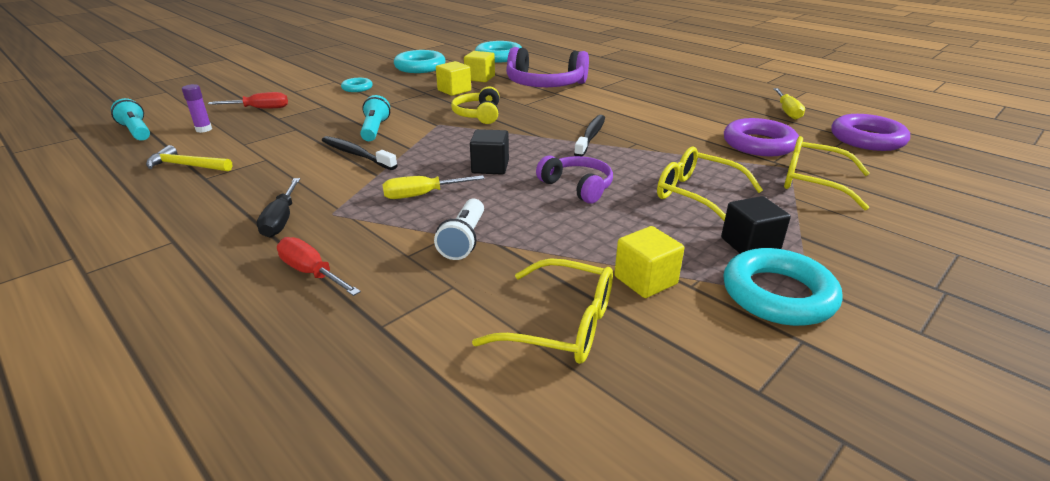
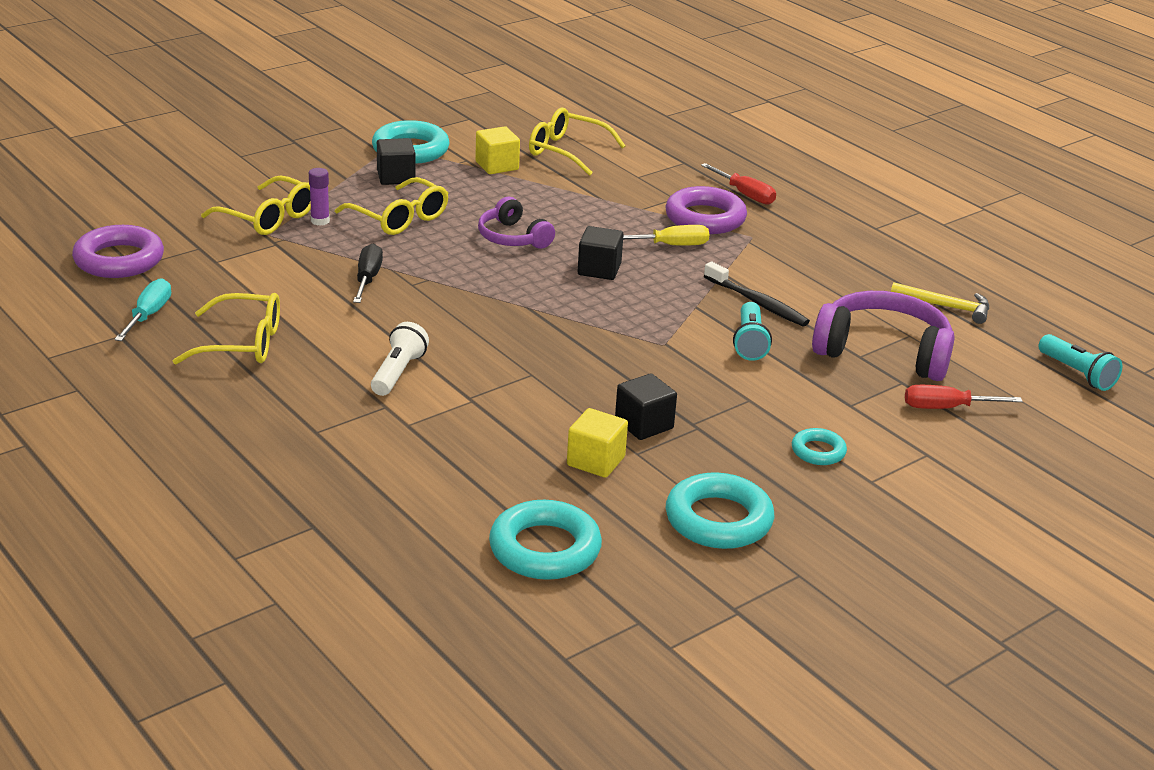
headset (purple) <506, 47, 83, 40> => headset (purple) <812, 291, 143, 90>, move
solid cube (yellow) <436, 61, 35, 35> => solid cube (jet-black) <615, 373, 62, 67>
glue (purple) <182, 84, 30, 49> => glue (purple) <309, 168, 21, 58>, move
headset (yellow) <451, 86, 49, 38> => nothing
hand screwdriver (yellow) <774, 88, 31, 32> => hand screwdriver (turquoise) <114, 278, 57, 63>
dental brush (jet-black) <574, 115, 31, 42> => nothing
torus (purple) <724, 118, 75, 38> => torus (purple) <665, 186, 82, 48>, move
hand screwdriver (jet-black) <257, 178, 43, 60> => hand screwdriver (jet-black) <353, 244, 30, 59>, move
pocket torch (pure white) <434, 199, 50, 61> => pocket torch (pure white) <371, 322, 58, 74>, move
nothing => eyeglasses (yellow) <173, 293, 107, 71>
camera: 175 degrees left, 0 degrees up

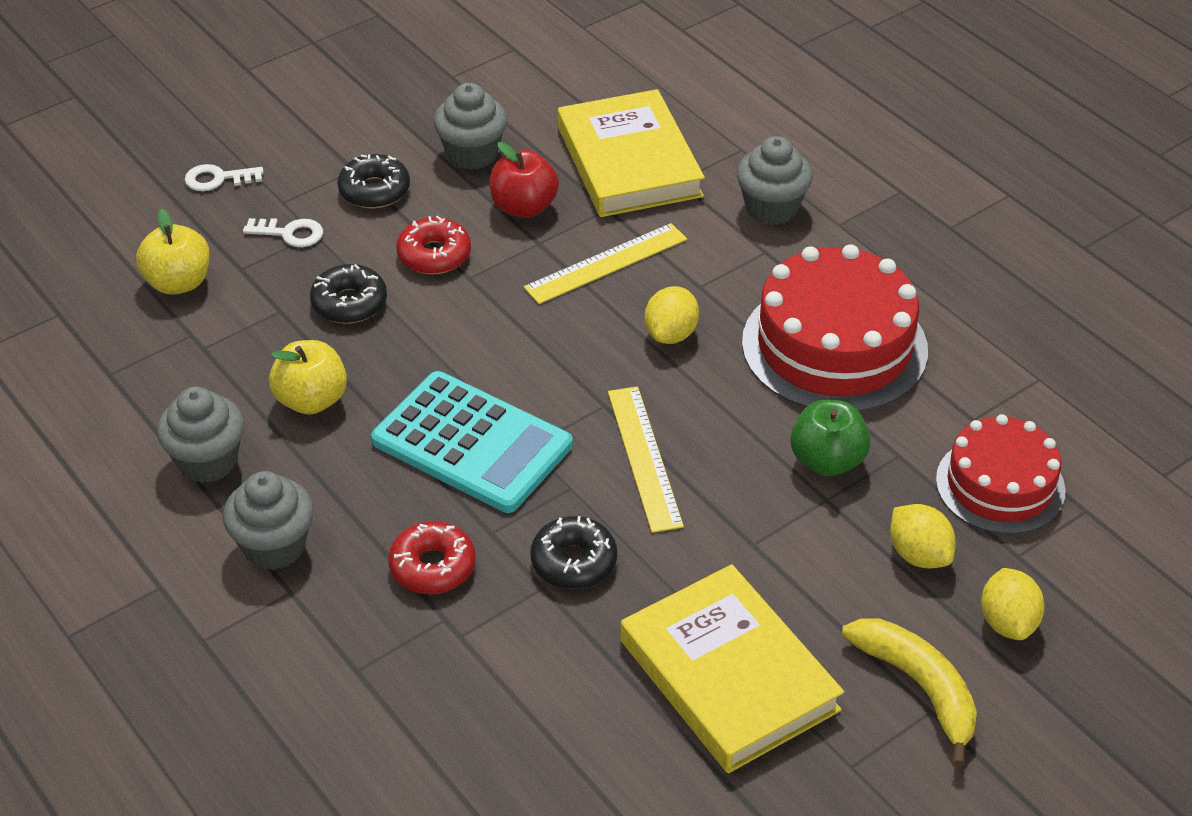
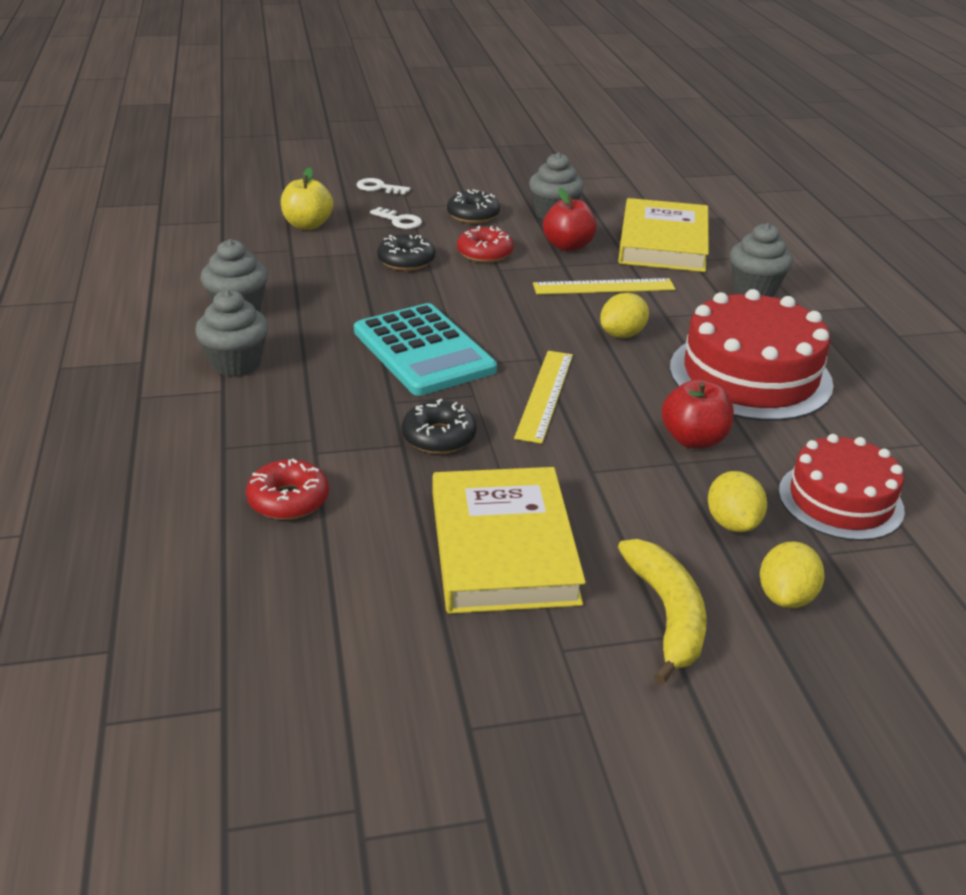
apple fruit (yellow) <269, 340, 78, 75> => nothing
apple fruit (green) <790, 400, 81, 76> => apple fruit (scarlet) <662, 379, 72, 70>
doughnut (scarlet) <388, 521, 88, 73> => doughnut (scarlet) <246, 459, 83, 61>, move
camera: 25 degrees right, 10 degrees down

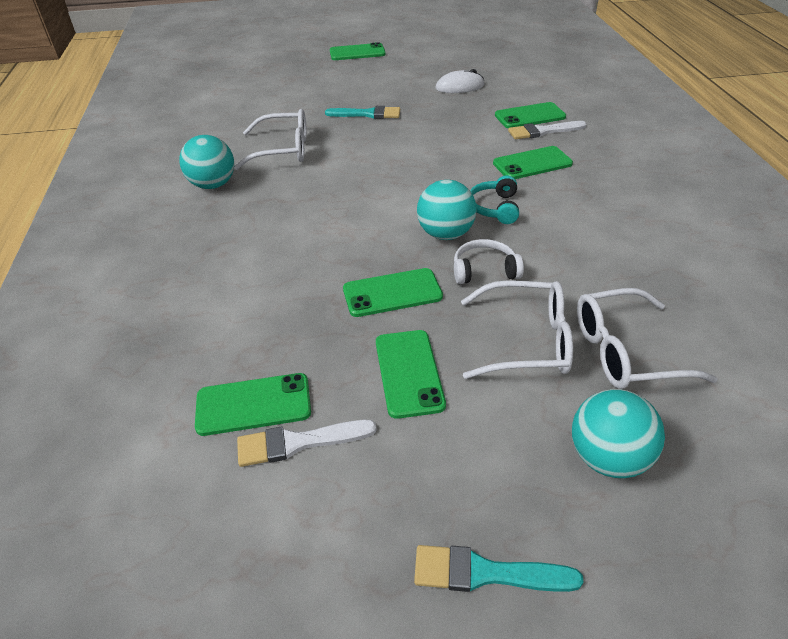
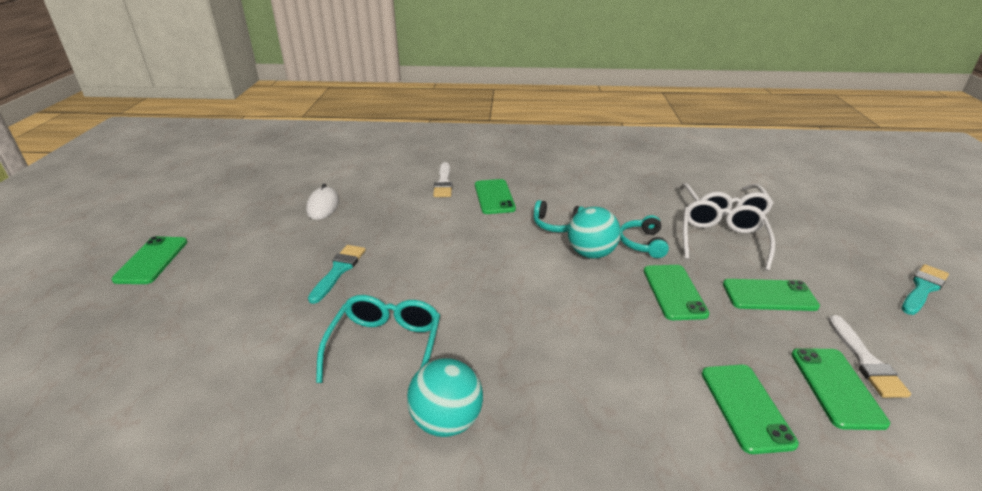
smartphone (green) <495, 102, 71, 26> => smartphone (green) <702, 365, 97, 89>, move
eyeglasses (pure white) <234, 109, 73, 61> => eyeglasses (turquoise) <316, 295, 124, 88>
headset (pure white) <454, 239, 70, 45> => headset (turquoise) <620, 215, 49, 43>
sphere (turquoise) <572, 389, 93, 89> => nothing
brush (turquoise) <414, 545, 170, 47> => brush (turquoise) <902, 264, 47, 51>, 150 degrees counterclockwise
camera: 80 degrees left, 10 degrees down

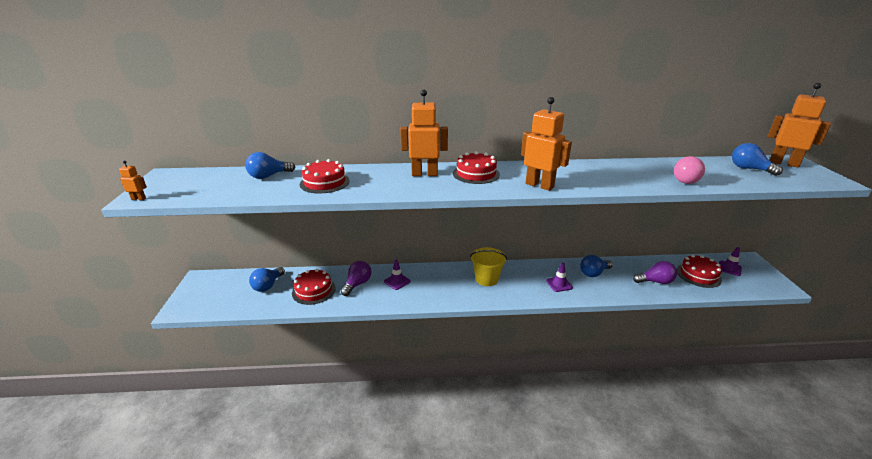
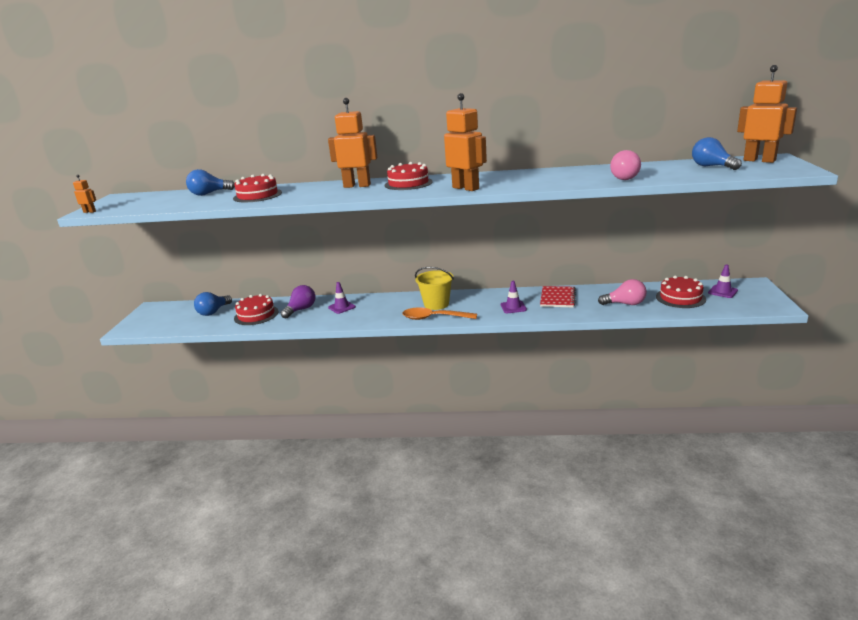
light bulb (cobalt) <580, 255, 33, 22> => exercise book (scarlet) <540, 286, 36, 22>
light bulb (purple) <633, 261, 44, 23> => light bulb (rosy) <598, 279, 49, 26>
nothing => teaspoon (orange-coloured) <402, 307, 75, 13>
camera: 10 degrees right, 5 degrees down

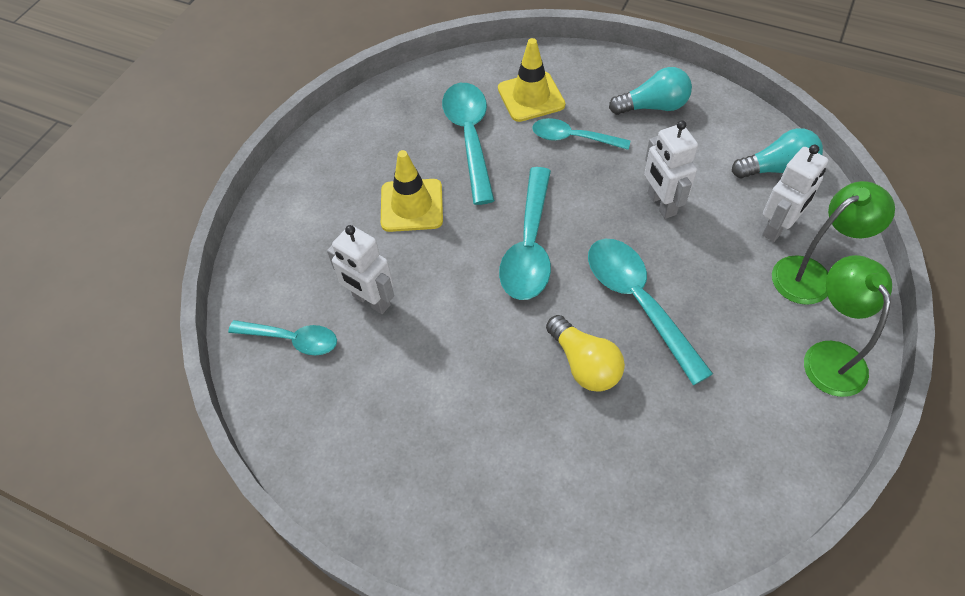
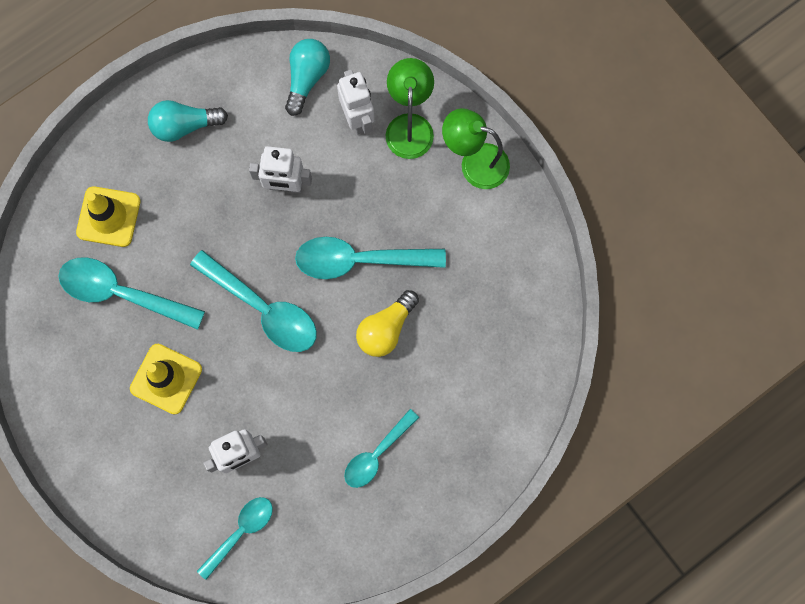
light bulb (turquoise) <609, 67, 83, 48> => light bulb (turquoise) <148, 100, 80, 42>, 120 degrees counterclockwise
teaspoon (turquoise) <532, 118, 99, 32> => teaspoon (turquoise) <344, 409, 75, 79>, move
light bulb (yellow) <546, 315, 79, 77> => light bulb (yellow) <356, 290, 63, 67>, 135 degrees clockwise
camera: 65 degrees left, 20 degrees up

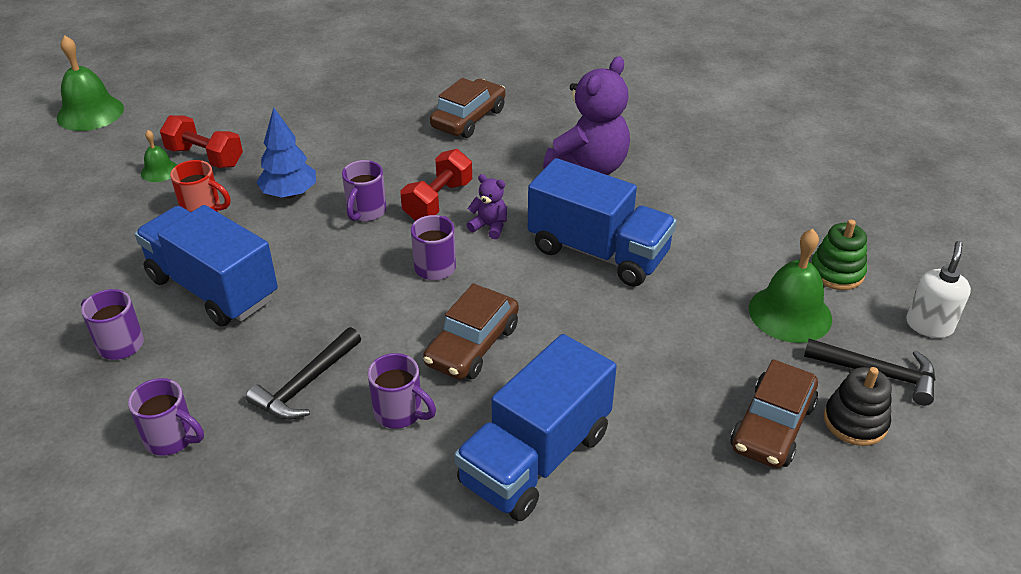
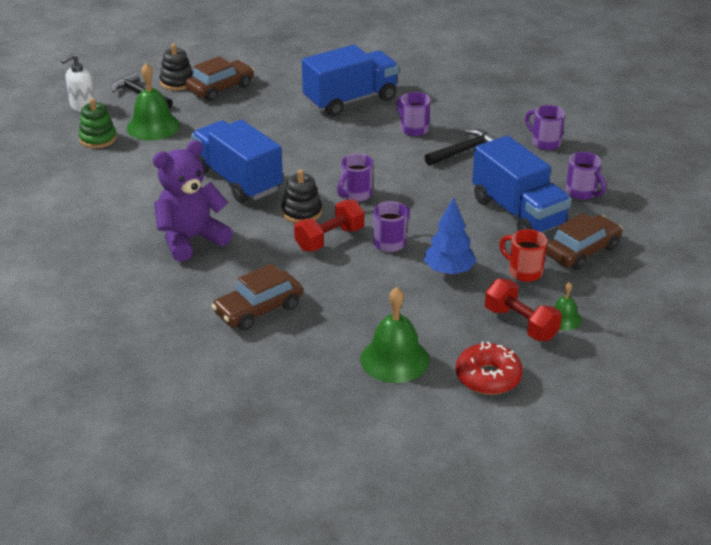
hand bell (green) <57, 35, 67, 96> => hand bell (green) <360, 287, 69, 96>, move
teddy bear (purple) <467, 174, 40, 65> => ring stacker (jet-black) <281, 170, 41, 53>
car (dark brown) <423, 283, 96, 97> => car (dark brown) <546, 213, 77, 57>, move
nothing => doughnut (scarlet) <456, 342, 67, 53>
camera: 160 degrees left, 5 degrees down

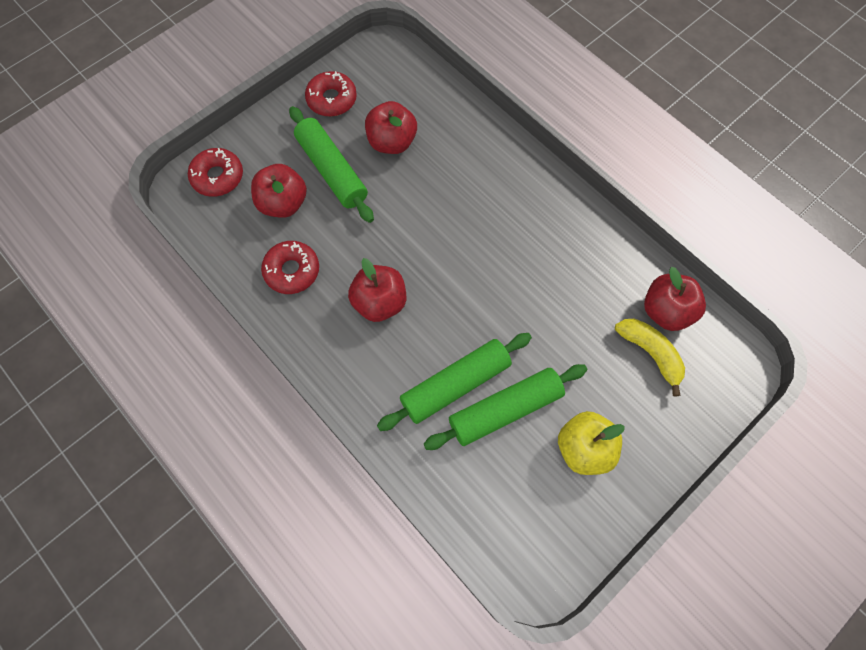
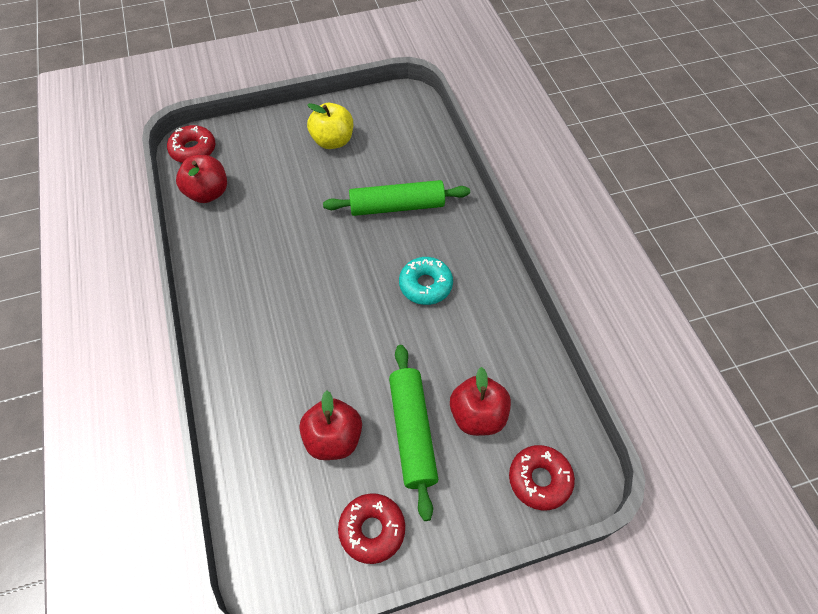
doughnut (scarlet) <261, 241, 58, 53> => doughnut (scarlet) <167, 125, 49, 38>, move
apple fruit (scarlet) <348, 258, 58, 64> => doughnut (turquoise) <399, 257, 54, 48>
banana fruit (yellow) <615, 319, 70, 77> => nothing
rolling pin (green) <424, 364, 163, 86> => nothing
camera: 155 degrees left, 10 degrees down

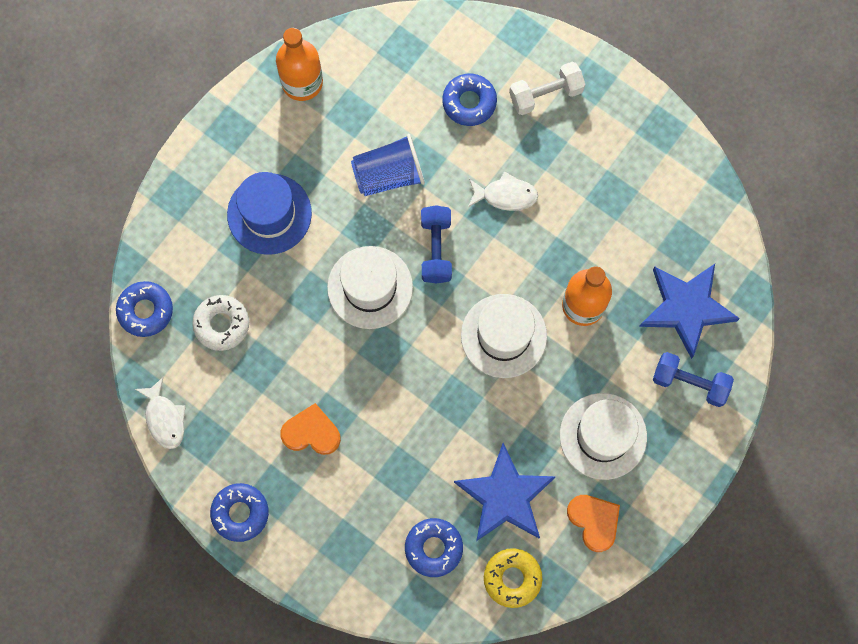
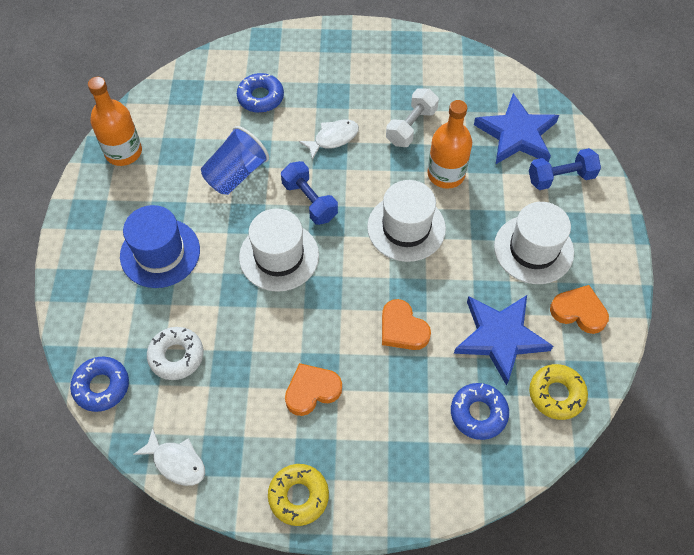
hand weight (pure white) <509, 62, 76, 53> => hand weight (pure white) <386, 88, 53, 59>, move
doughnut (cobalt) <210, 483, 59, 59> => doughnut (yellow) <268, 464, 61, 62>
nothing => heart (orange-coloured) <382, 299, 49, 51>
camera: 35 degrees left, 15 degrees down

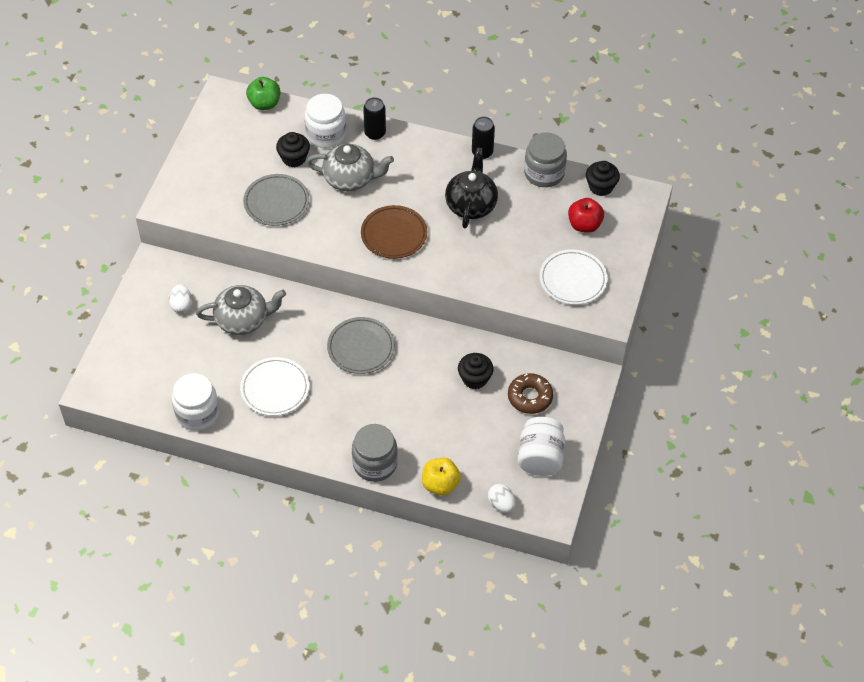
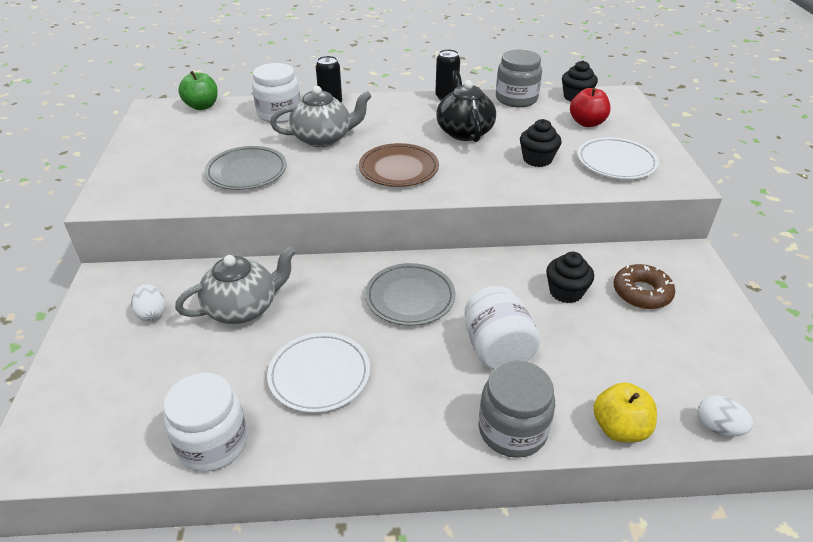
cupcake (jet-black) <276, 132, 34, 35> => cupcake (jet-black) <520, 119, 42, 48>, move
preserve jar (pure white) <518, 417, 47, 59> => preserve jar (pure white) <465, 286, 75, 84>, move
camera: 20 degrees left, 15 degrees down

